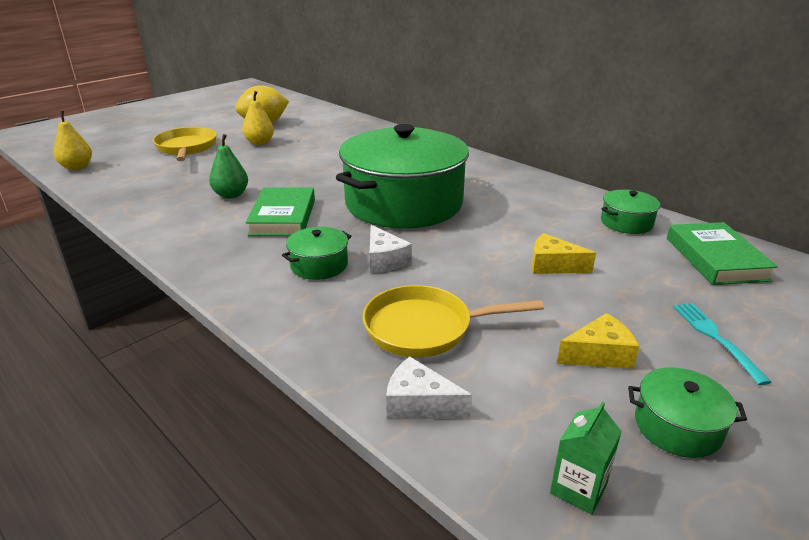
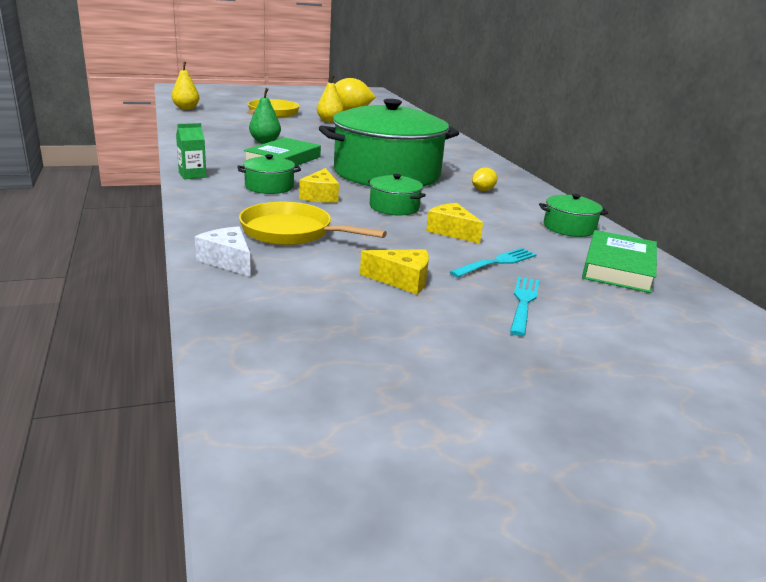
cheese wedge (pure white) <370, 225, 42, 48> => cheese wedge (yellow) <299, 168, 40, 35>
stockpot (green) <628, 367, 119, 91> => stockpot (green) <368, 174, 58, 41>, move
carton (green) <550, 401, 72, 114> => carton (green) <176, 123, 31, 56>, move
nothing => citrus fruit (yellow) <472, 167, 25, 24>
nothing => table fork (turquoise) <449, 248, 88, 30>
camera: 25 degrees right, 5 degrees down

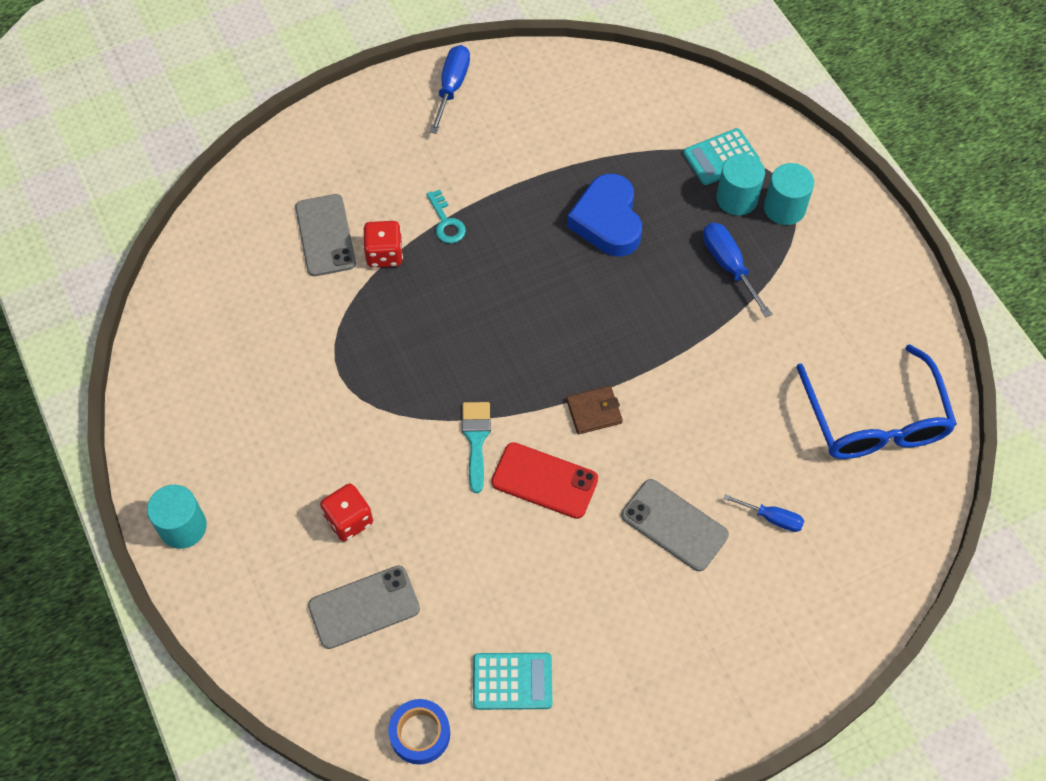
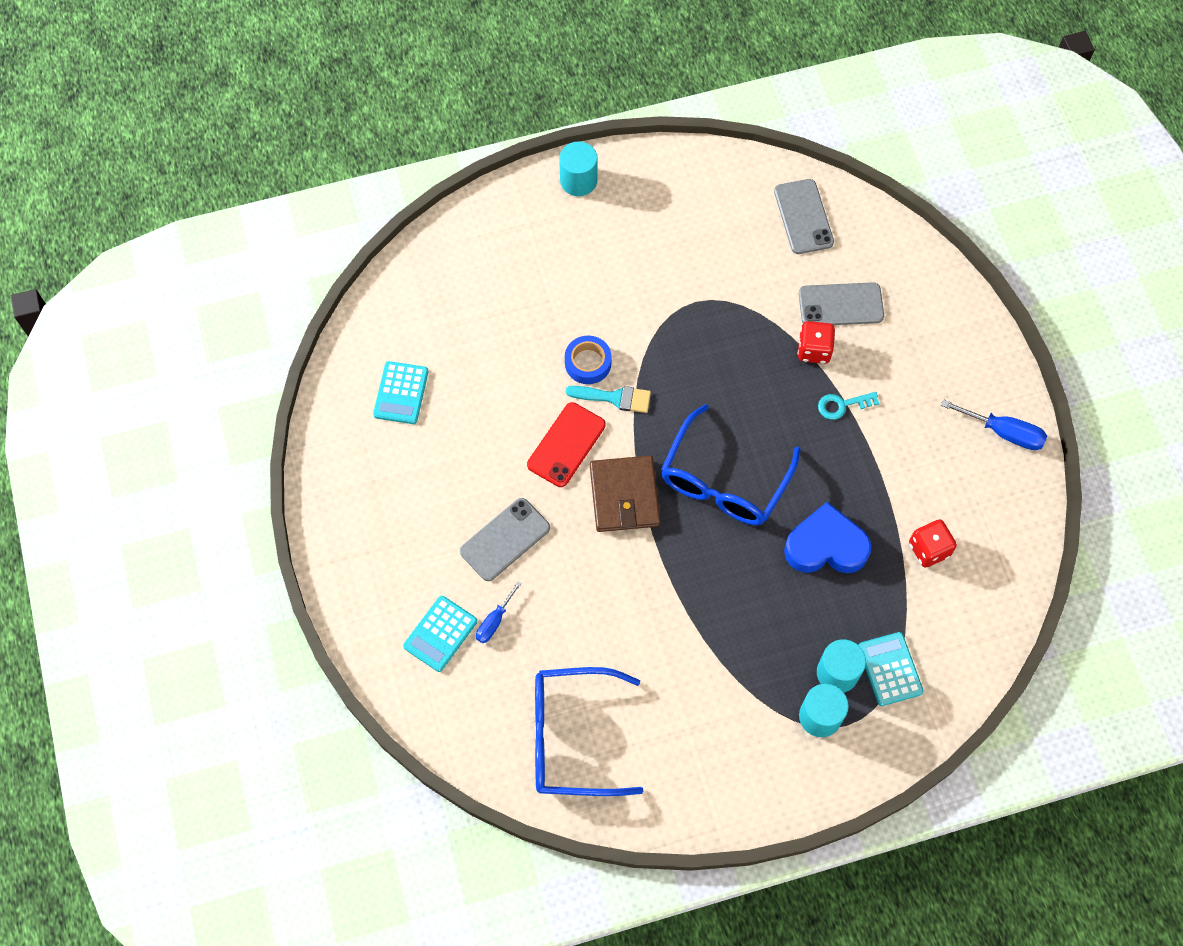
hand screwdriver (cobalt) <703, 223, 69, 95> => nothing
card wallet (dark brown) <566, 386, 57, 48> => card wallet (dark brown) <590, 456, 71, 76>, x1.74
die (scarlet) <320, 484, 53, 57> => die (scarlet) <909, 519, 48, 49>, move
smartphone (grey) <308, 565, 112, 84> => smartphone (grey) <774, 179, 60, 75>, move
roll of tape (cobalt) <388, 699, 62, 66> => roll of tape (cobalt) <565, 335, 47, 49>, move
nothing => eyeglasses (cobalt) <661, 404, 140, 121>
nothing => adding machine (turquoise) <403, 596, 74, 76>
camera: 100 degrees right, 5 degrees up

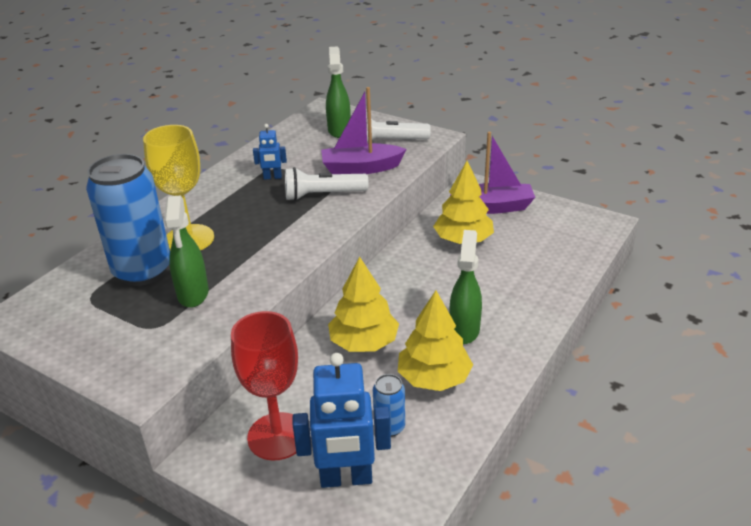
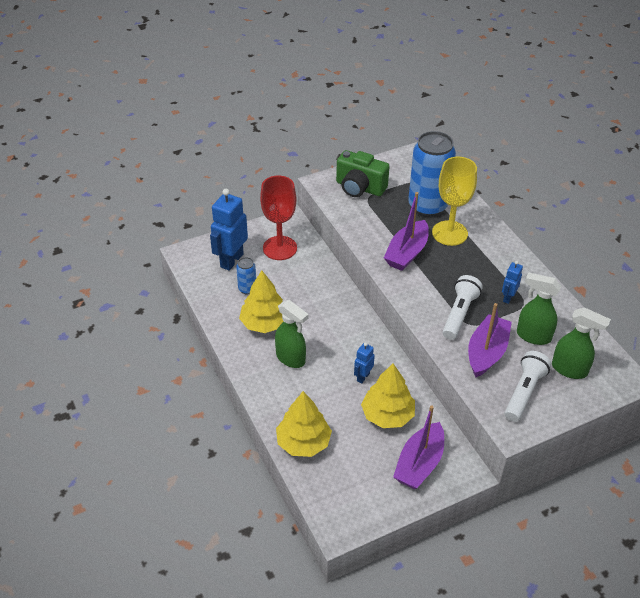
sprayer (green) <164, 195, 45, 113> => sprayer (green) <517, 272, 44, 73>, move
toy tree (yellow) <328, 257, 71, 95> => toy tree (yellow) <276, 391, 56, 66>, move
nothing => compact camera (green) <336, 150, 54, 47>
nothing => toy boat (purple) <384, 192, 45, 79>
nothing => robot figure (cobalt) <354, 342, 21, 42>
camera: 120 degrees right, 10 degrees up

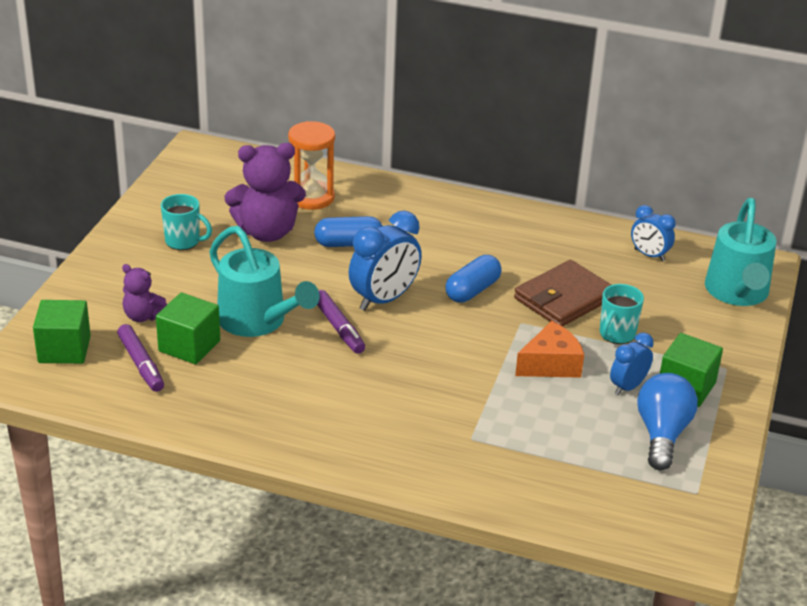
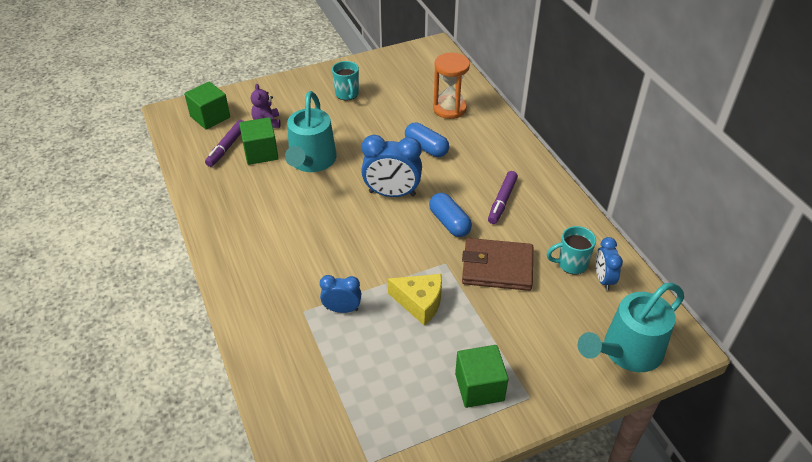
teddy bear (purple) <225, 143, 81, 99> => nothing
pill shape (cobalt) <445, 255, 57, 48> => pill shape (cobalt) <429, 193, 43, 44>, 60 degrees clockwise
tea mug (turquoise) <600, 284, 44, 60> => tea mug (turquoise) <547, 226, 49, 48>, move
felt pen (purple) <317, 290, 48, 64> => felt pen (purple) <488, 171, 30, 53>, move
cheese wedge (orange-coloured) <515, 321, 69, 57> => cheese wedge (yellow) <388, 274, 54, 52>
alarm clock (cobalt) <610, 333, 44, 62> => alarm clock (cobalt) <320, 275, 41, 38>, move
light bulb (cobalt) <637, 373, 61, 97> => nothing
camera: 50 degrees right, 10 degrees up

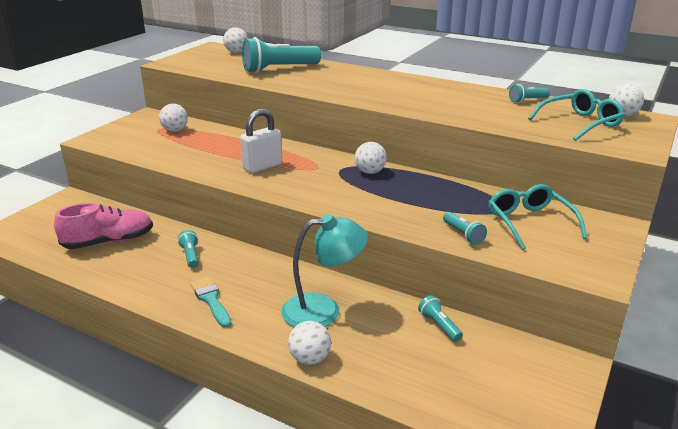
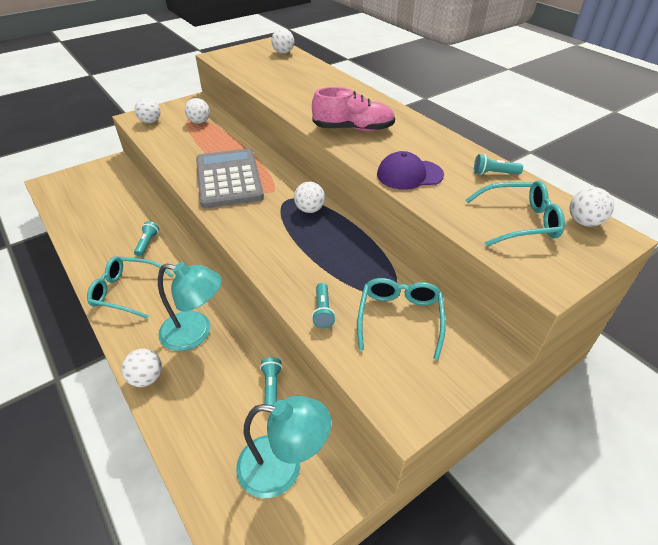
pocket torch (turquoise) <242, 37, 79, 36> => nothing
small lock (pure white) <240, 109, 42, 64> => adding machine (grey) <196, 148, 68, 60>
lace-up shoe (rosy) <54, 203, 99, 46> => lace-up shoe (rosy) <312, 87, 83, 44>, move
brush (turquoise) <190, 277, 41, 51> => eyeglasses (turquoise) <87, 256, 86, 63>
nothing => sphere (pure white) <135, 98, 26, 25>
nothing => baseball cap (purple) <377, 151, 67, 39>
nothing => desk lamp (turquoise) <236, 396, 95, 102>
camera: 25 degrees right, 15 degrees up

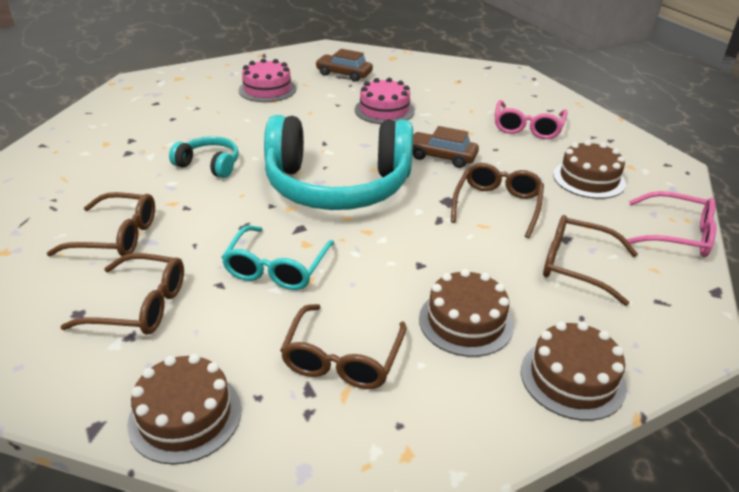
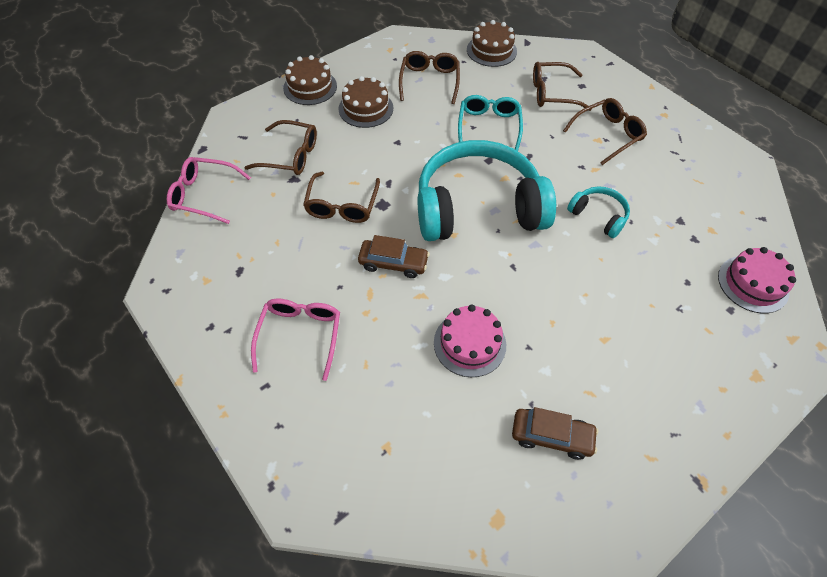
gateau (rosy) <239, 58, 57, 44> => gateau (rosy) <718, 247, 78, 66>, move
headset (turquoise) <169, 136, 70, 42> => headset (turquoise) <567, 186, 63, 52>, 150 degrees counterclockwise
gateau (dark brown) <553, 140, 73, 59> => nothing
eyeglasses (dark brown) <47, 192, 108, 64> => eyeglasses (dark brown) <563, 98, 84, 67>, 150 degrees clockwise
camera: 170 degrees right, 20 degrees up

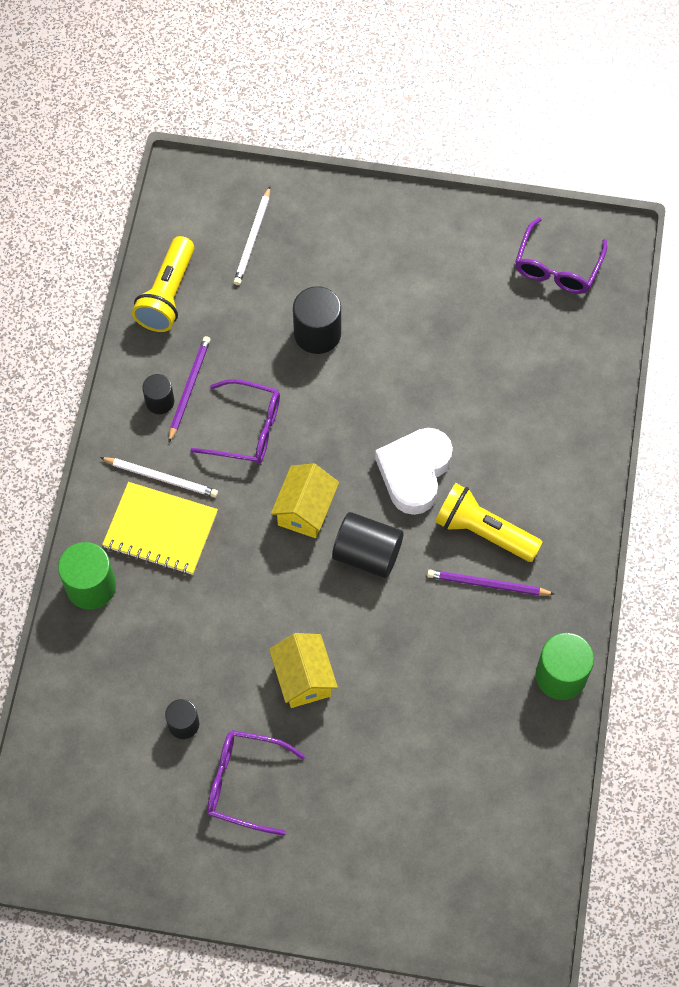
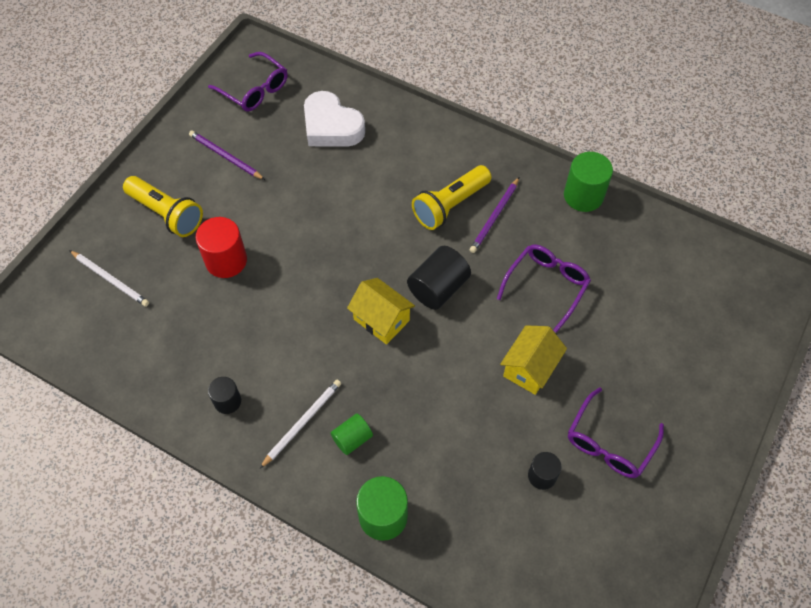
pocket torch (yellow) <132, 236, 62, 96> => pocket torch (yellow) <123, 176, 80, 61>, move
cylinder (jet-black) <293, 286, 48, 68> => cylinder (scarlet) <196, 217, 51, 61>
lead pencil (purple) <169, 336, 41, 106> => lead pencil (purple) <189, 131, 76, 49>, move
eyeglasses (purple) <190, 379, 90, 85> => eyeglasses (purple) <497, 245, 94, 88>, move
heart (pure white) <375, 428, 78, 87> => heart (pure white) <304, 91, 61, 56>, move
exercise book (yellow) <102, 482, 116, 93> => cylinder (green) <331, 414, 42, 41>
cottage (yellow) <269, 633, 69, 75> => cottage (yellow) <500, 325, 67, 70>, 60 degrees counterclockwise
camera: 70 degrees left, 5 degrees down

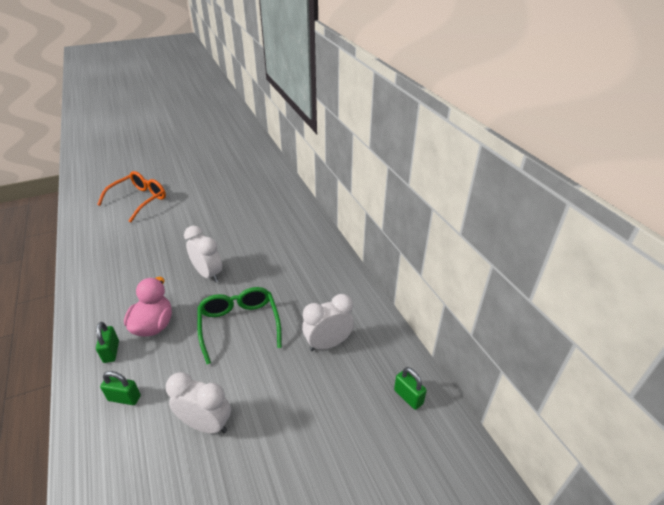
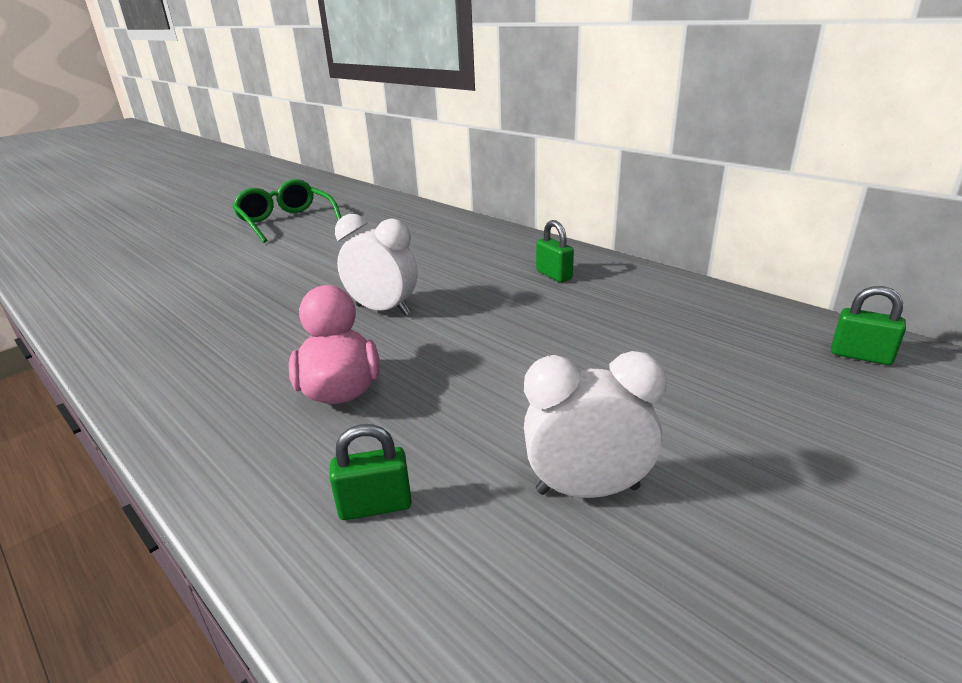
eyeglasses (orange-coloured) <97, 171, 69, 51> => nothing
eyeglasses (green) <197, 287, 85, 77> => eyeglasses (green) <232, 179, 109, 64>, move
alarm clock (pure white) <302, 294, 52, 57> => nothing
small lock (green) <96, 322, 23, 41> => small lock (green) <536, 220, 38, 62>, move
camera: 20 degrees left, 10 degrees down

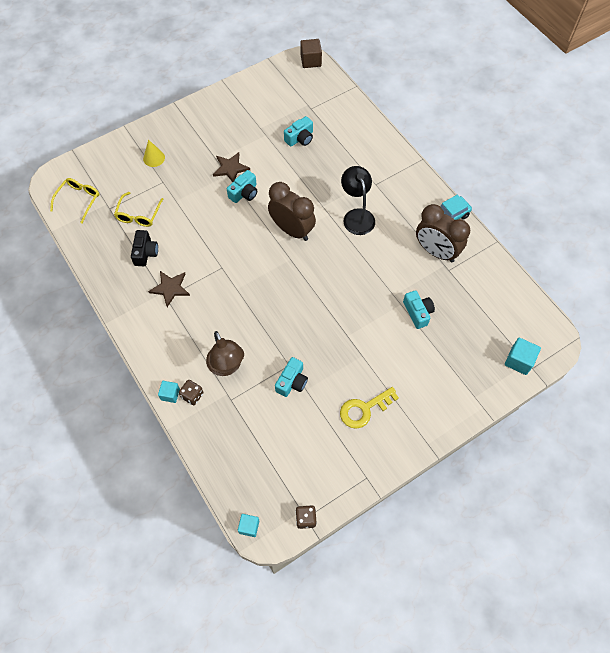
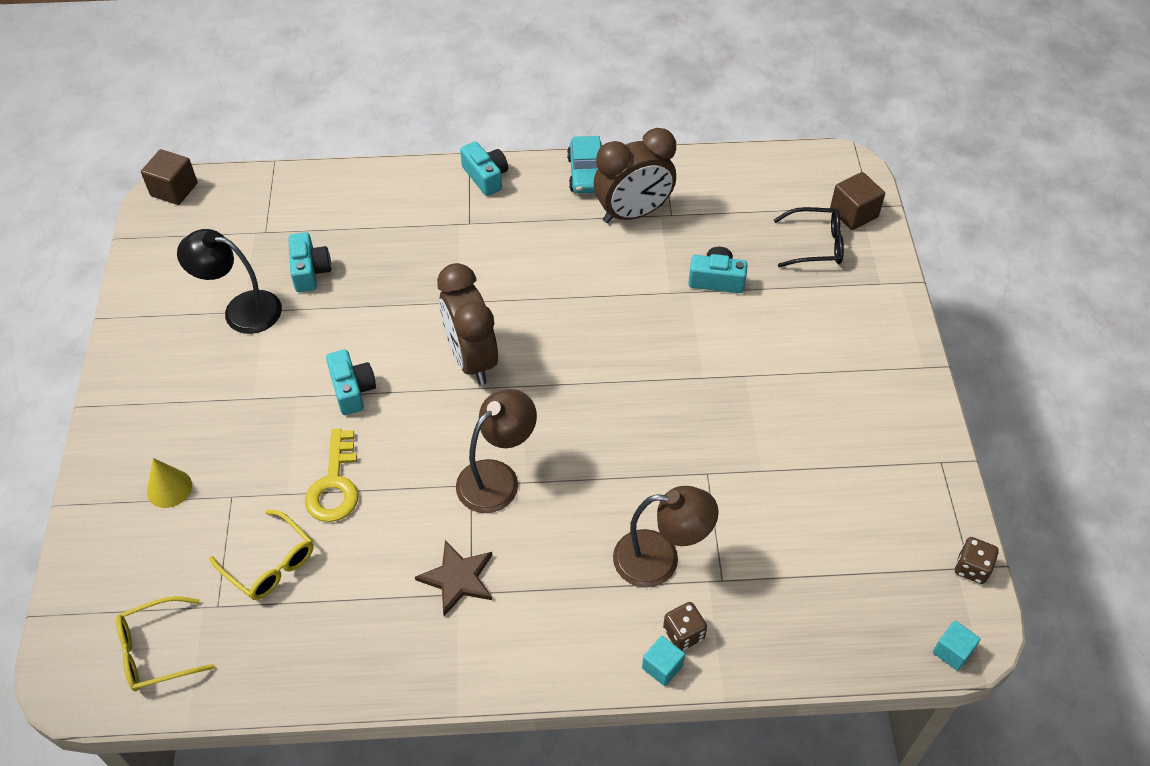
five-pointed star (dark brown) <213, 152, 37, 30> => nothing
desk lamp (jet-black) <341, 166, 34, 69> => desk lamp (jet-black) <177, 229, 105, 105>, move
eyeglasses (yellow) <50, 178, 50, 46> => eyeglasses (yellow) <116, 596, 99, 96>, 75 degrees counterclockwise
alarm clock (dark brown) <268, 182, 48, 59> => alarm clock (dark brown) <437, 263, 61, 122>, 90 degrees counterclockwise
compact camera (jet-black) <131, 230, 27, 36> => nothing
solid cube (turquoise) <505, 338, 36, 37> => solid cube (dark brown) <830, 172, 55, 58>
compact camera (turquoise) <275, 357, 33, 40> => compact camera (turquoise) <460, 142, 48, 54>, move
door key (yellow) <340, 387, 59, 42> => door key (yellow) <305, 429, 53, 93>, move
nothing => eyeglasses (jet-black) <774, 207, 70, 60>
nothing => desk lamp (dark brown) <456, 389, 81, 124>
camera: 60 degrees left, 10 degrees down

